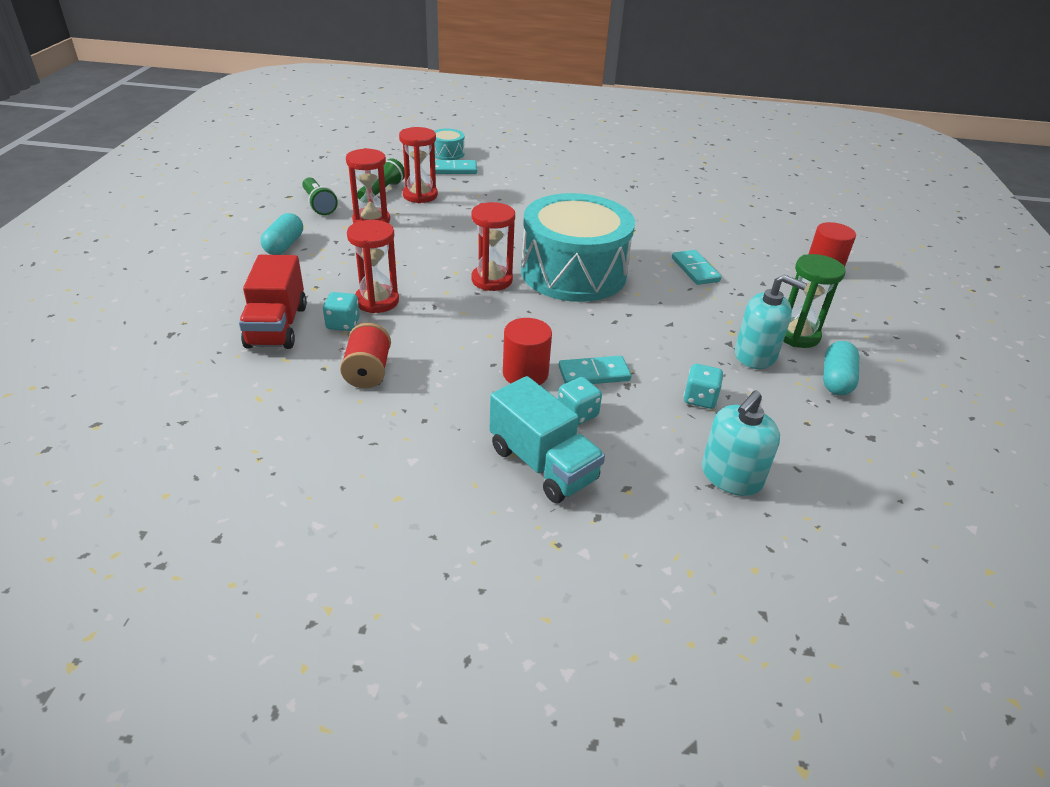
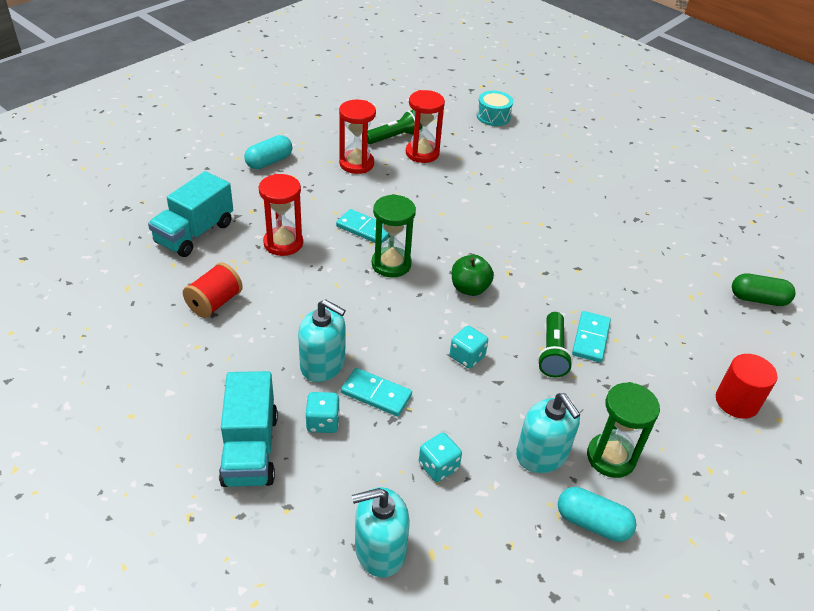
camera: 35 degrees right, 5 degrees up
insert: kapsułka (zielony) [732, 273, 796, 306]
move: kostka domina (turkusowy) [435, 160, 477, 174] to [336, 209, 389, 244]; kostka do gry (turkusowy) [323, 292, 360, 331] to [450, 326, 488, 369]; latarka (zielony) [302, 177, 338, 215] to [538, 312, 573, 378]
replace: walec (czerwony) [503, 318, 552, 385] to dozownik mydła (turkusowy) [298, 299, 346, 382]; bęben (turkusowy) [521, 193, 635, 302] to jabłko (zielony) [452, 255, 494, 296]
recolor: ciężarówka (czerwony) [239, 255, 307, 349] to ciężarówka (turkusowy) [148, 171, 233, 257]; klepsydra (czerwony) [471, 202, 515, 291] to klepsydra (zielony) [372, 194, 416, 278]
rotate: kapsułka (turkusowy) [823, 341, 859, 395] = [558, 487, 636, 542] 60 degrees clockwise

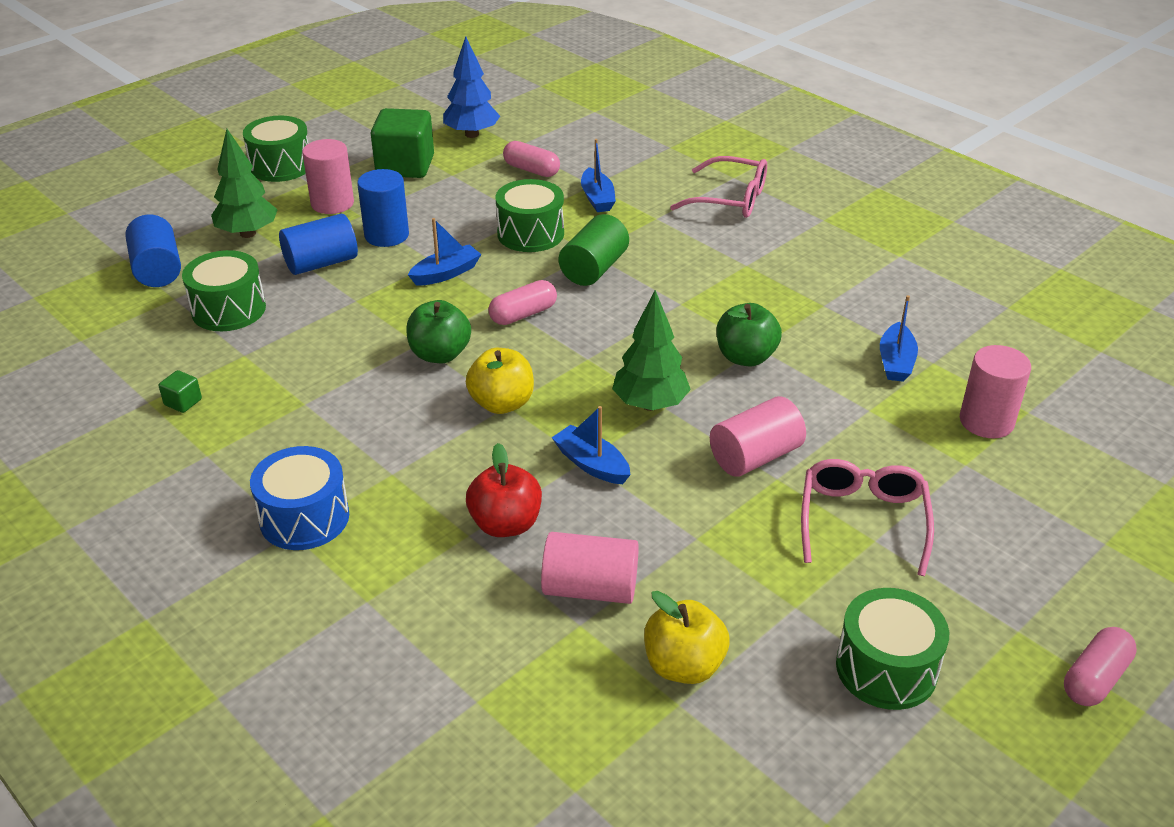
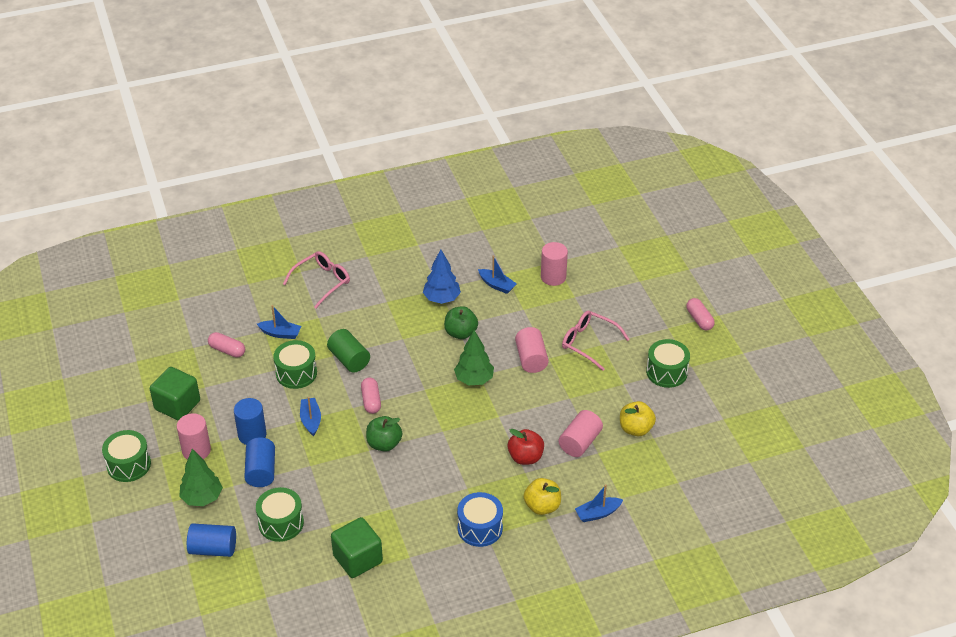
camera: 65 degrees left, 5 degrees up
move: drzewko (niebieski) [443, 36, 500, 138] to [423, 249, 461, 304]; jabłko (żółty) [466, 348, 534, 414] to [524, 478, 561, 515]; łódka (niebieski) [551, 406, 630, 484] to [575, 484, 623, 522]
rotate: kapsułka (różowy) [503, 141, 560, 177] = [208, 332, 245, 357] 60 degrees clockwise
resize: sześcian (zielony) [158, 370, 202, 413] = [331, 517, 383, 578] x2.35

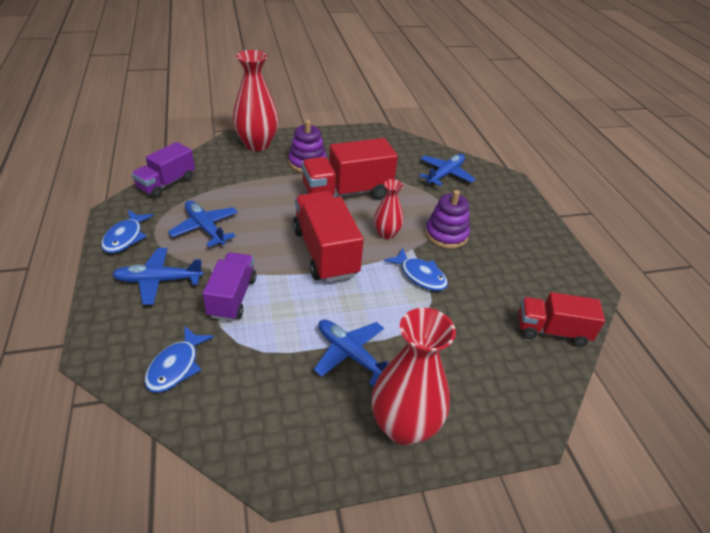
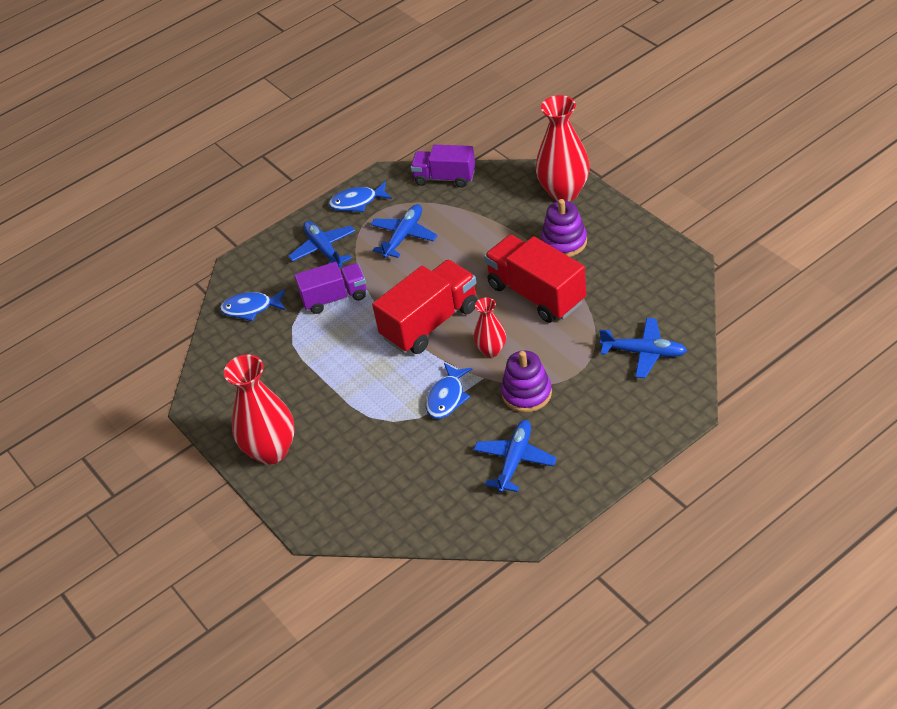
camera: 75 degrees right, 5 degrees up
delete: ciężarówka (czerwony) [519, 292, 605, 347]
move: samolot (niebieski) [314, 320, 389, 387] to [474, 420, 557, 493]

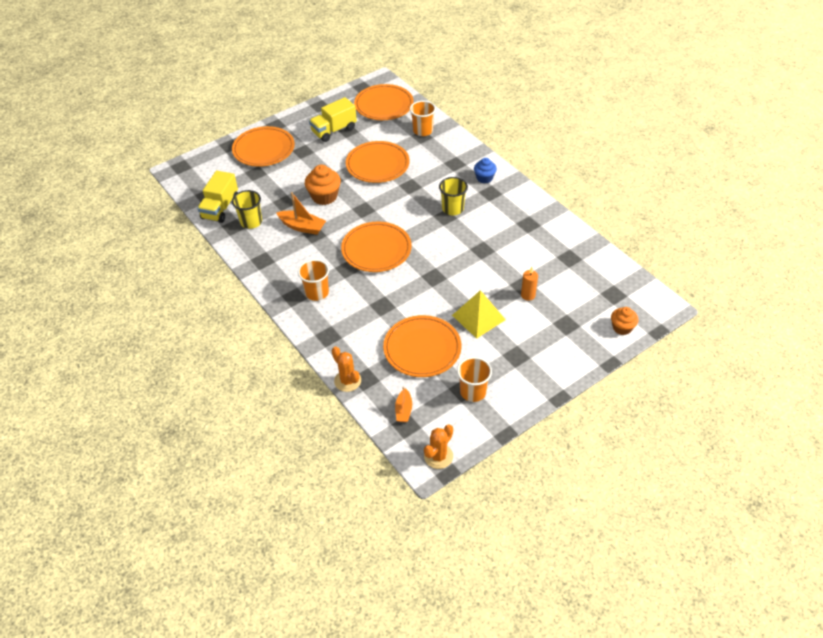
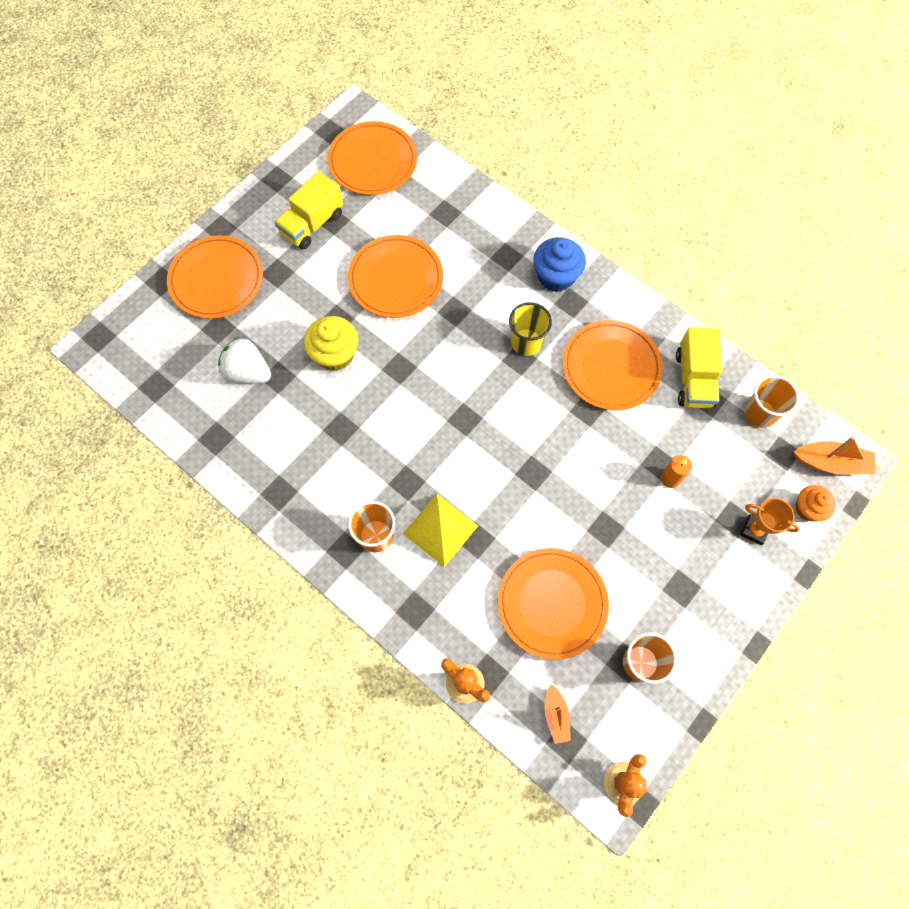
camera: 15 degrees left, 20 degrees up
delete: szklanka (żółty) [232, 190, 262, 229]
insert: truskawka (biały) [218, 337, 271, 383]; puchar (pomarańczowy) [740, 498, 800, 545]
move: piramida (żółty) [452, 290, 506, 338] to [403, 494, 478, 567]; talerz (pomarańczowy) [341, 221, 412, 272] to [563, 320, 663, 410]; ciężarówka (żółty) [197, 171, 238, 223] to [676, 327, 723, 408]; szklanka (pomarańczowy) [410, 101, 436, 136] to [744, 375, 799, 428]; łódka (pomarańczowy) [276, 192, 326, 235] to [794, 436, 876, 475]
recolor: muffinka (pomarańczowy) [305, 165, 341, 205] to muffinka (żółty) [304, 316, 358, 371]
resize: muffinka (niebieski) [474, 158, 497, 184] = [533, 237, 586, 292] x1.55

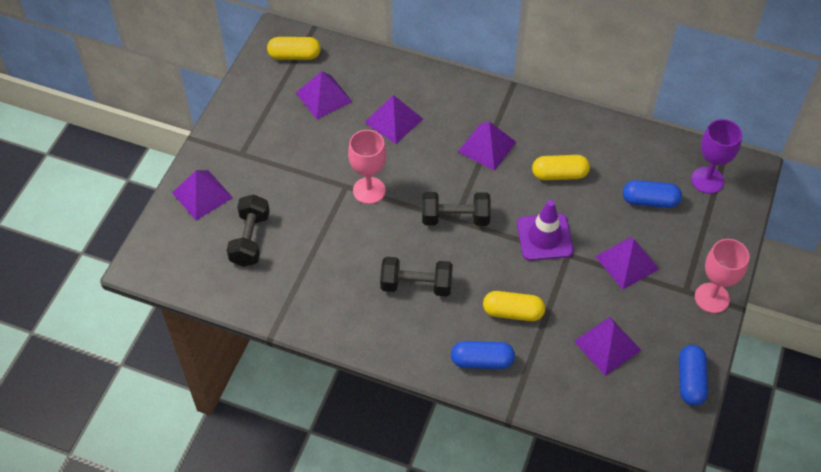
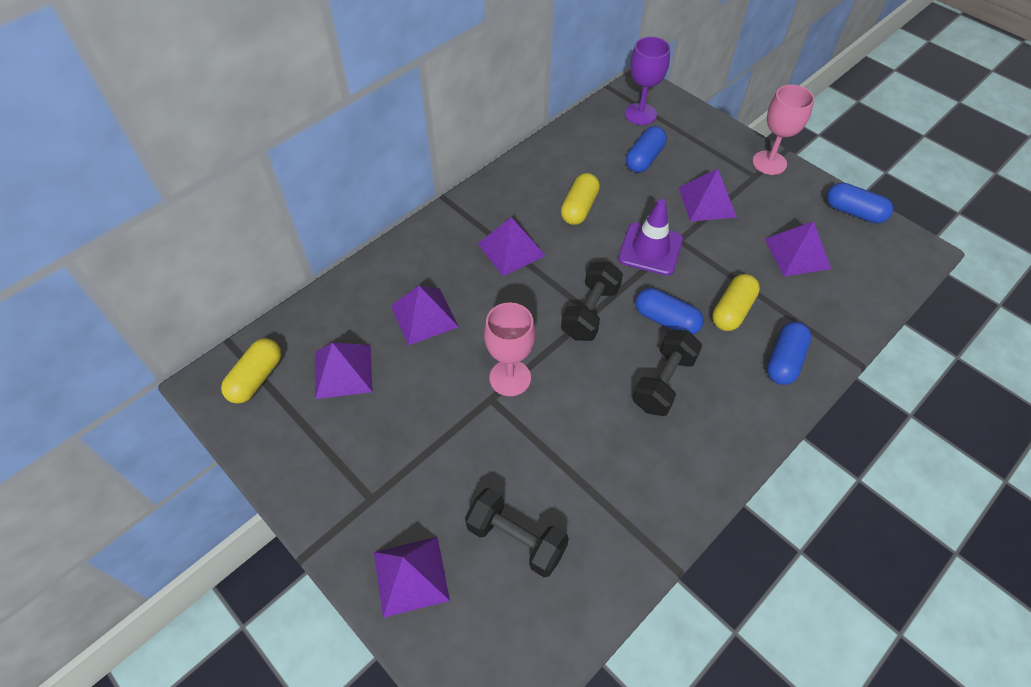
camera: 65 degrees left, 0 degrees up
insert: kapsułka (niebieski) [635, 288, 703, 335]

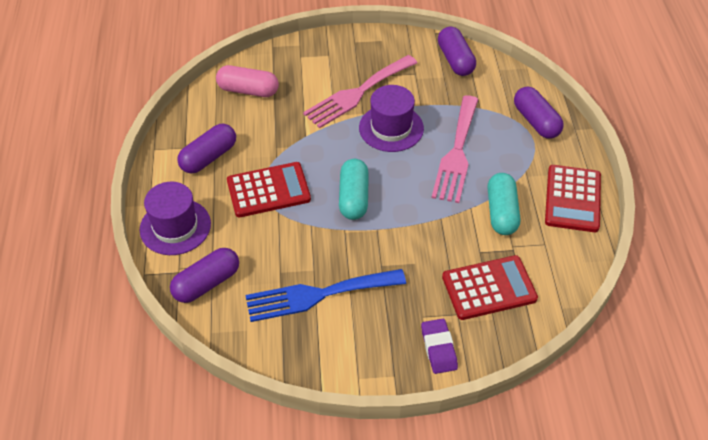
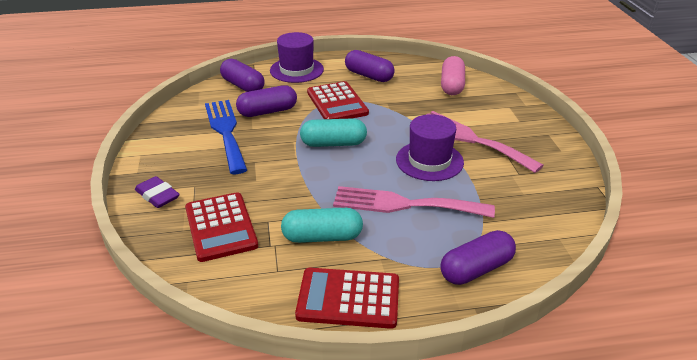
camera: 85 degrees right, 15 degrees down
move: kapsułka (fioletowy) [438, 26, 476, 76] to [236, 85, 297, 117]
rotate: gumka do mazania (fioletowy) [421, 319, 458, 374] = [135, 176, 180, 208] 60 degrees clockwise

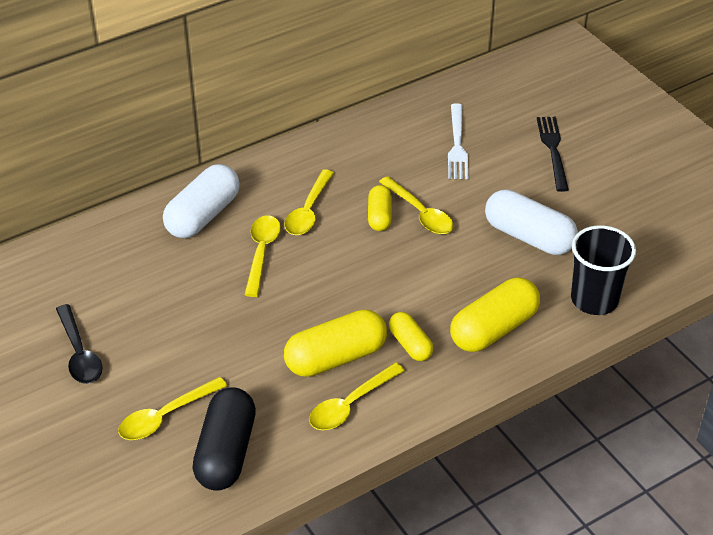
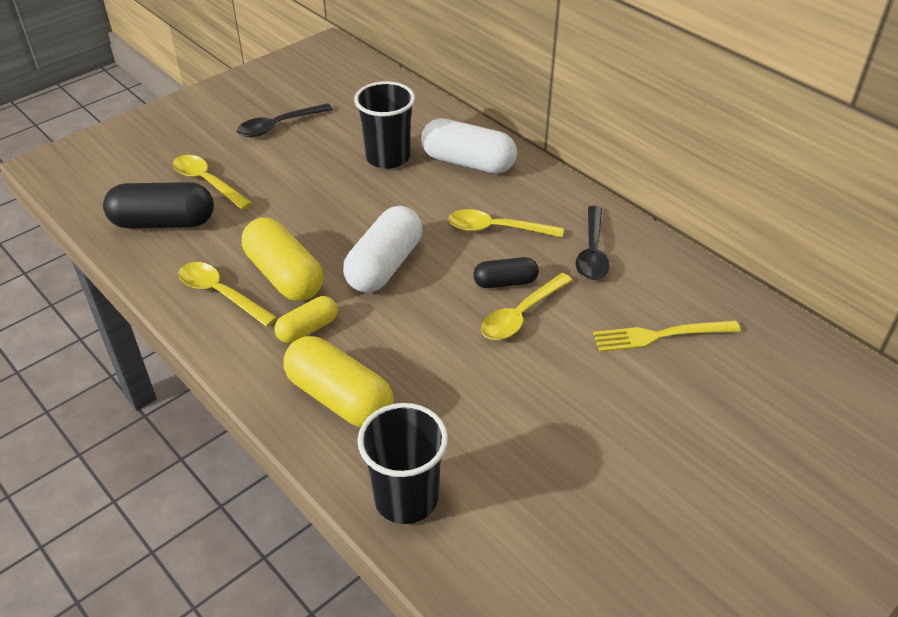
camera: 80 degrees right, 0 degrees up
delete: łyżka (żółty) [244, 215, 281, 297]; widelec (czarny) [537, 117, 569, 192]
insert: szklanka (czarny) [354, 81, 415, 169]; łyżka (czarny) [576, 206, 610, 280]
move: kapsułka (biały) [485, 189, 578, 255] to [343, 206, 423, 293]
recolor: kapsułka (żółty) [368, 185, 392, 231] to kapsułka (czarny) [473, 257, 539, 288]; widelec (biały) [448, 103, 468, 179] to widelec (żółty) [593, 320, 741, 352]

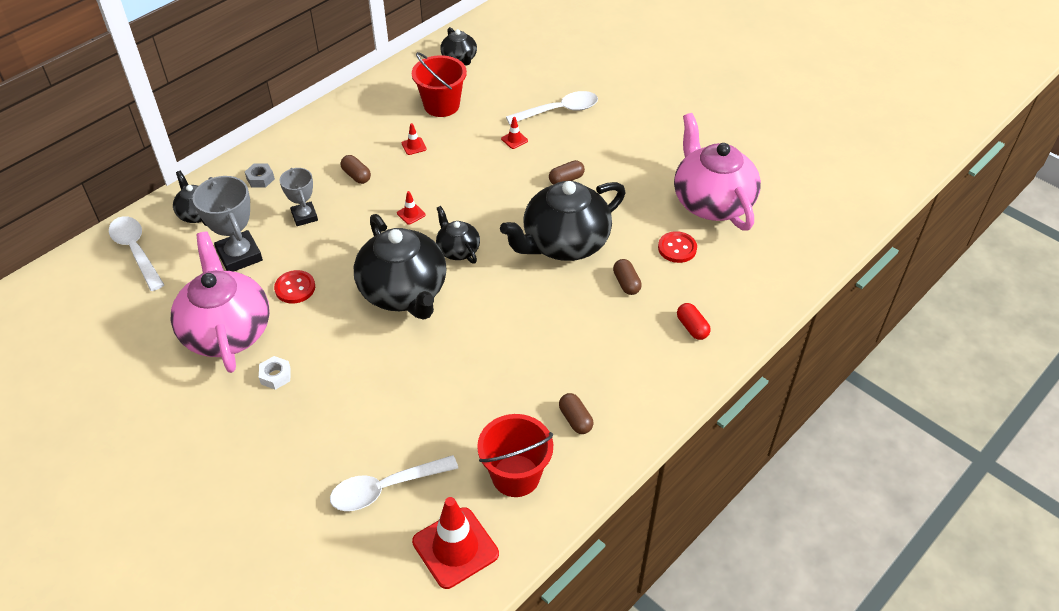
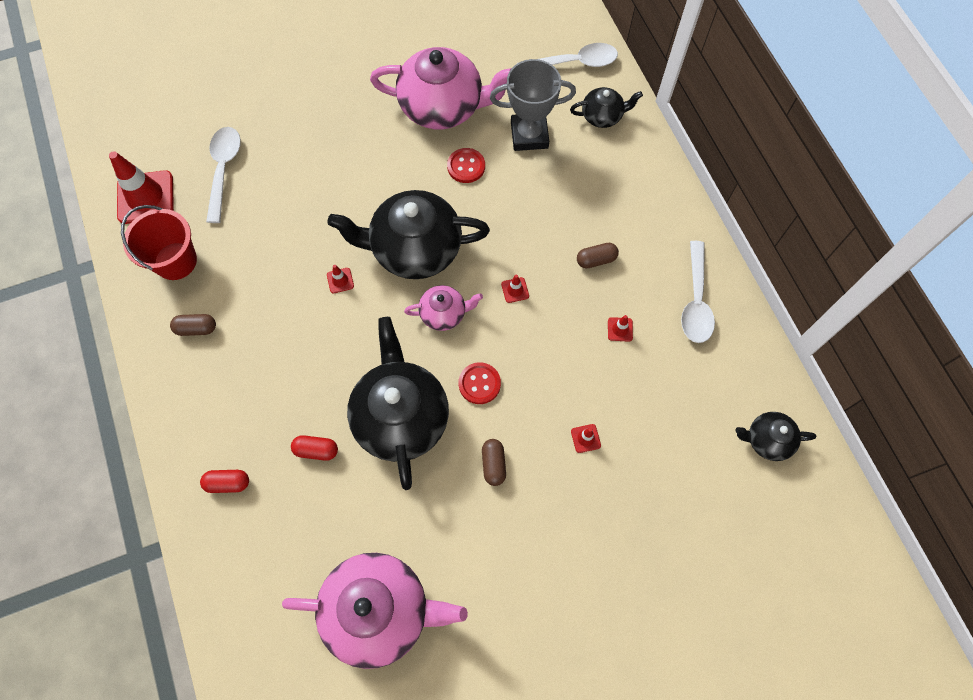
camera: 115 degrees right, 20 degrees up
delete: nakrętka (szary) [245, 163, 275, 188]; nakrętka (biały) [259, 356, 291, 390]; puchar (szary) [279, 168, 318, 226]; wiadro (czerwony) [412, 52, 467, 117]
insert: pachołek (czerwony) [327, 265, 354, 293]
move: guzik (czerwony) [658, 231, 697, 263] to [458, 362, 501, 404]; łyżka (biały) [506, 91, 598, 124] to [681, 241, 715, 343]
recolor: kapsułka (brązowy) [613, 259, 642, 295] to kapsułka (czerwony) [291, 435, 338, 461]; imbryk (czarny) [436, 206, 480, 264] to imbryk (różowy) [404, 285, 483, 331]

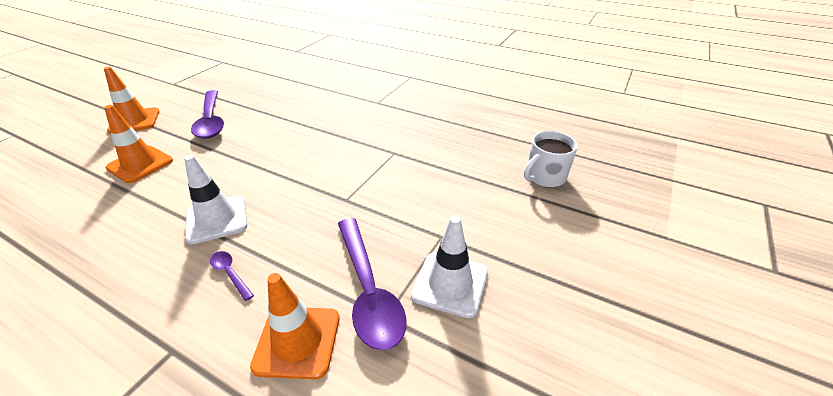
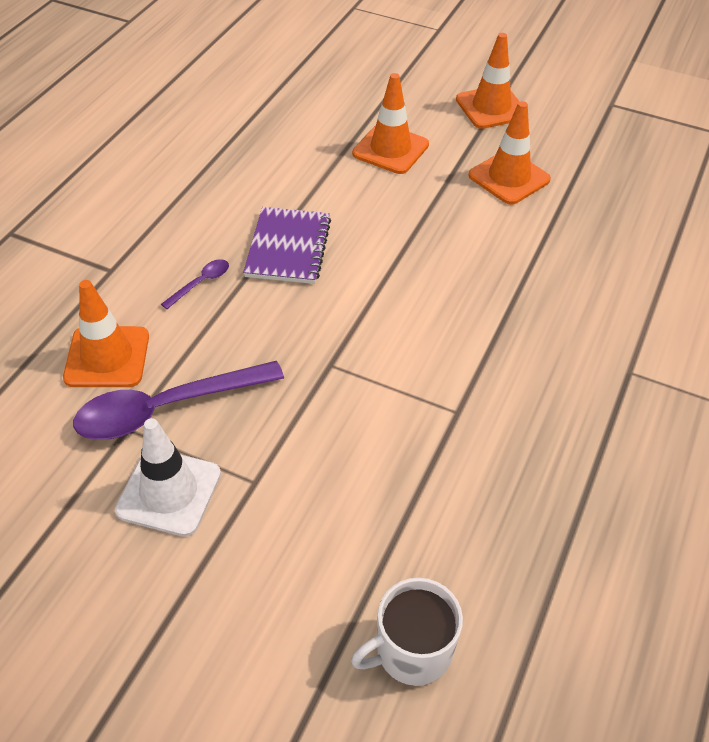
camera: 85 degrees right, 10 degrees up
replace: pachołek (biały) [184, 155, 247, 244] to zeszyt (fioletowy) [243, 207, 331, 284]; łyżka (fioletowy) [191, 90, 224, 139] to pachołek (pomarańczowy) [468, 101, 551, 205]
rotate: kubek (biały) [524, 131, 578, 187] = [351, 578, 463, 686] 75 degrees counterclockwise

